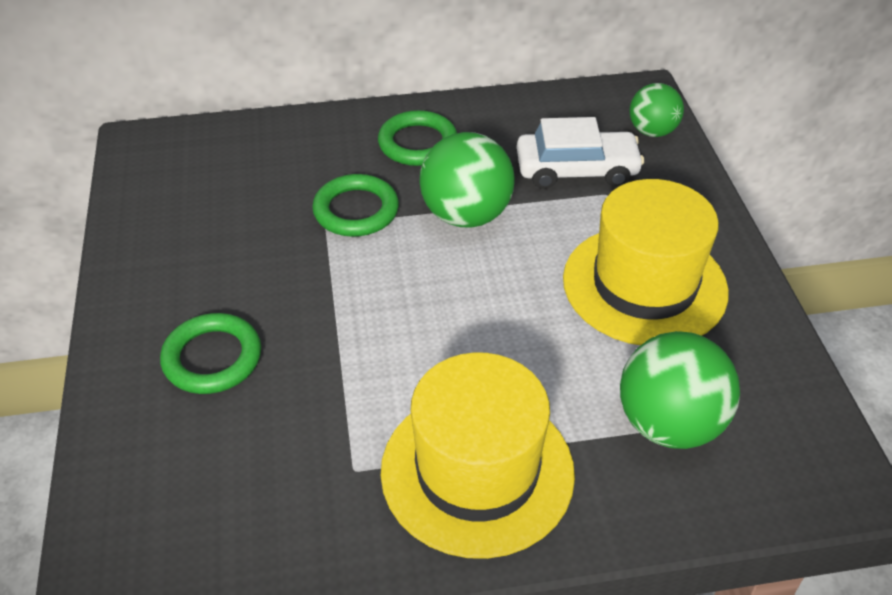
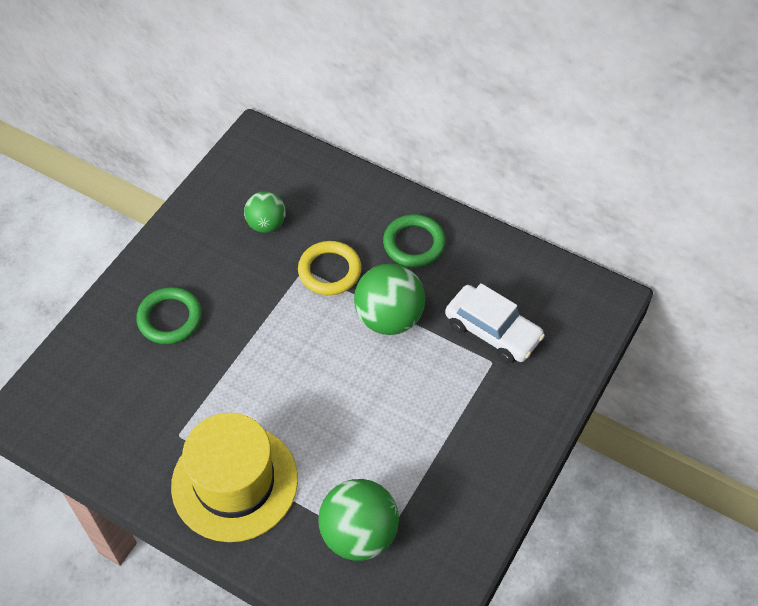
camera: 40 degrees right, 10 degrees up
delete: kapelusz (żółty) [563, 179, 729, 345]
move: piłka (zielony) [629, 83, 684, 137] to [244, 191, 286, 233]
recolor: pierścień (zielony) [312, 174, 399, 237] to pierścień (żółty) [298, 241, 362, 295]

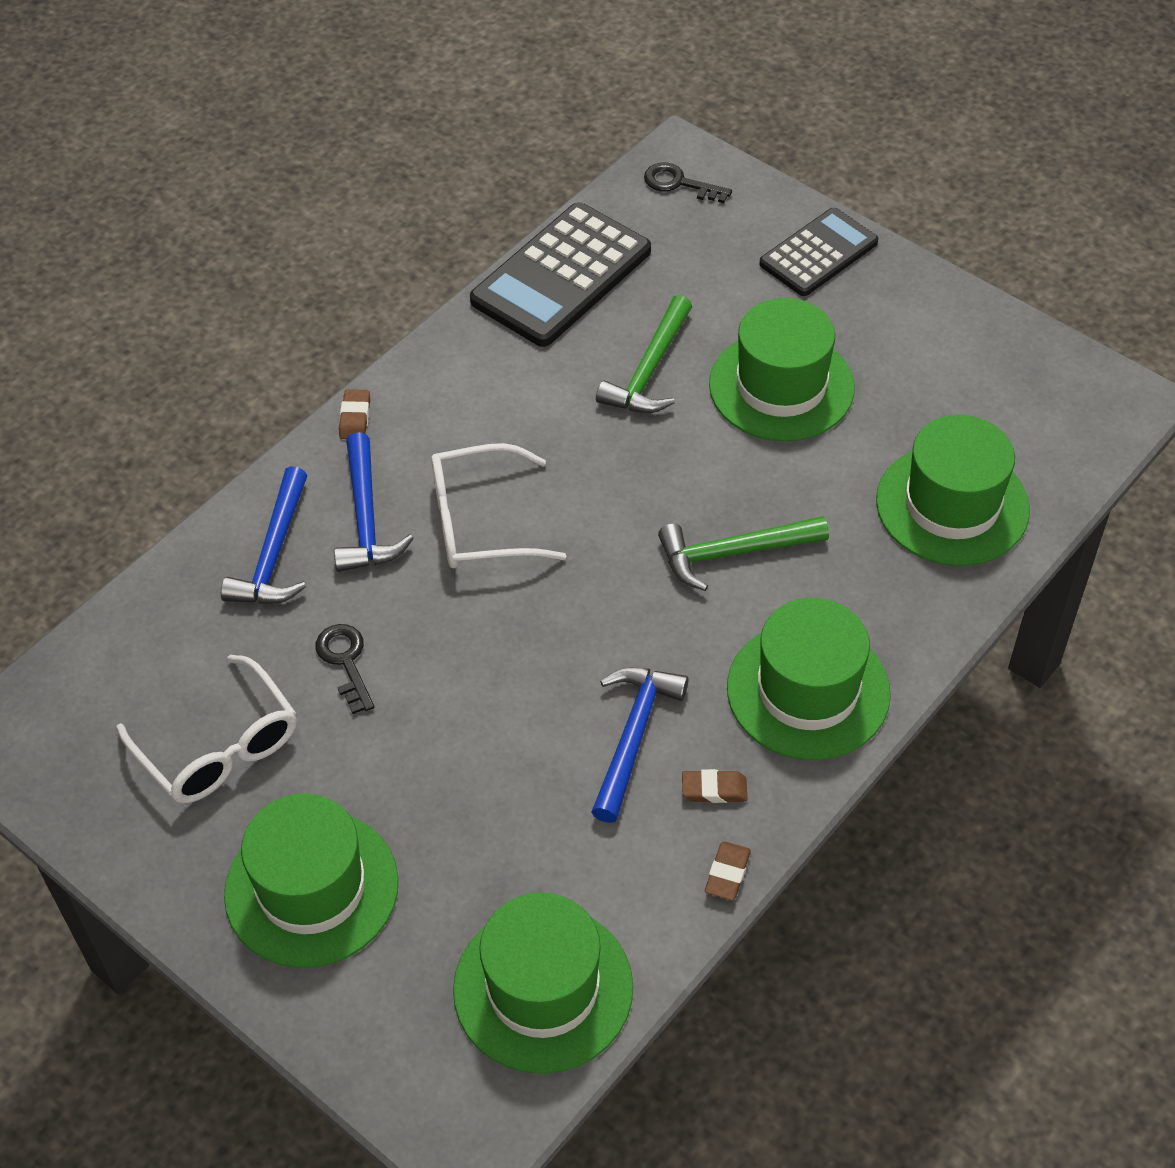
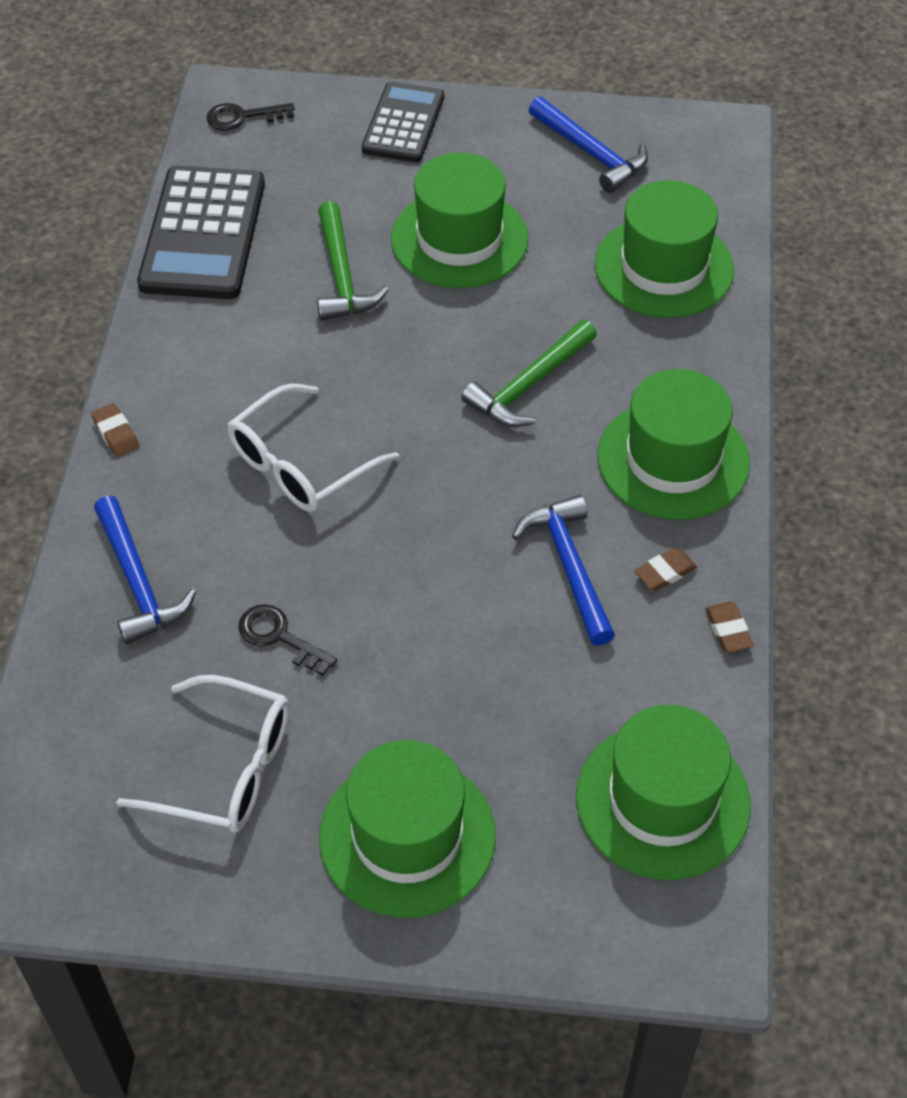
camera: 35 degrees left, 0 degrees up
move: młotek (niebieski) [334, 432, 414, 572] to [529, 97, 648, 193]

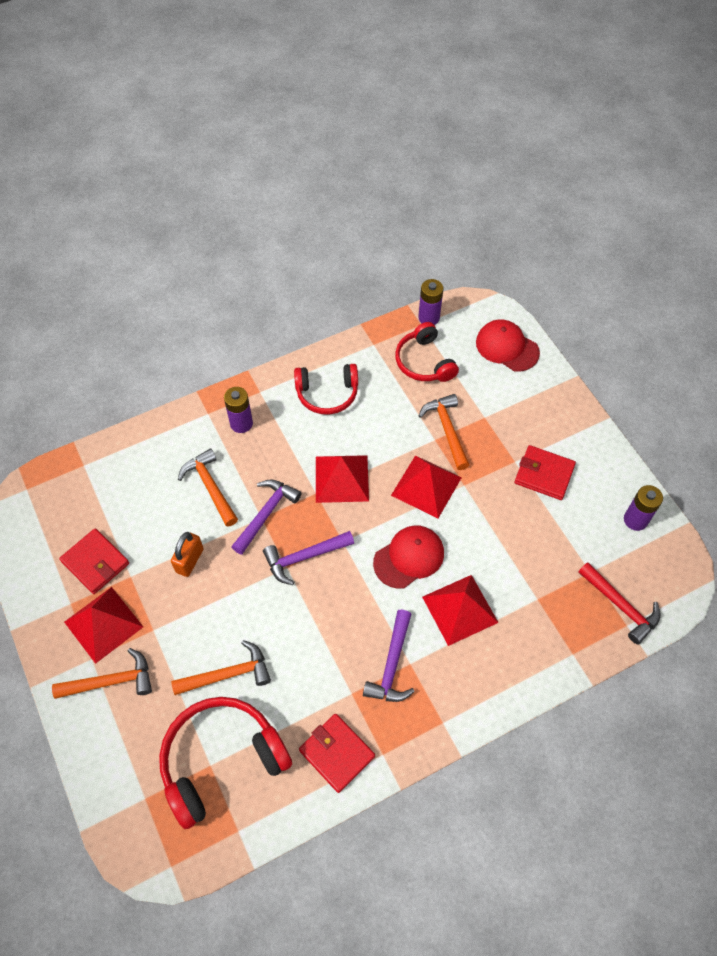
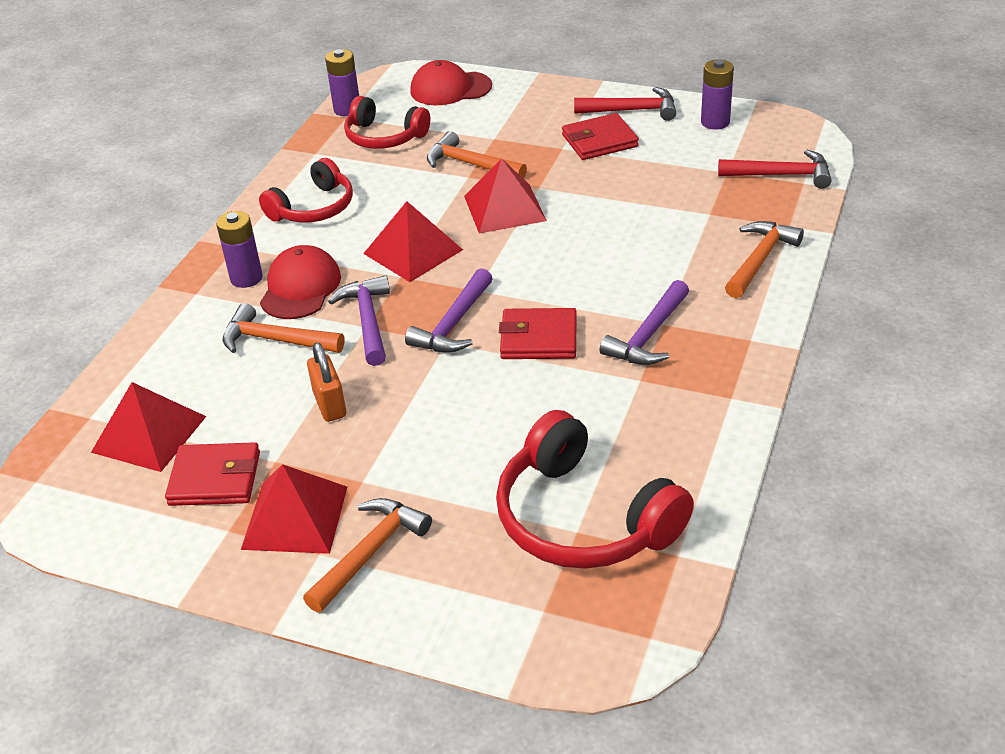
camera: 40 degrees left, 20 degrees down
insert: młotek (czerwony) [574, 87, 676, 121]
move: piramida (czerwony) [422, 575, 499, 646] to [91, 382, 206, 472]; czapka (czerwony) [373, 525, 444, 589] to [260, 245, 341, 319]; portfel (czerwony) [299, 714, 375, 793] to [499, 308, 577, 359]; młotek (pomarańczowy) [171, 640, 271, 695] to [725, 221, 804, 298]
rotate: słuchawki (czerwony) [159, 697, 292, 829] = [496, 410, 694, 569] 60 degrees counterclockwise; młotek (fioletowy) [363, 610, 415, 702] = [600, 280, 689, 365] 60 degrees clockwise

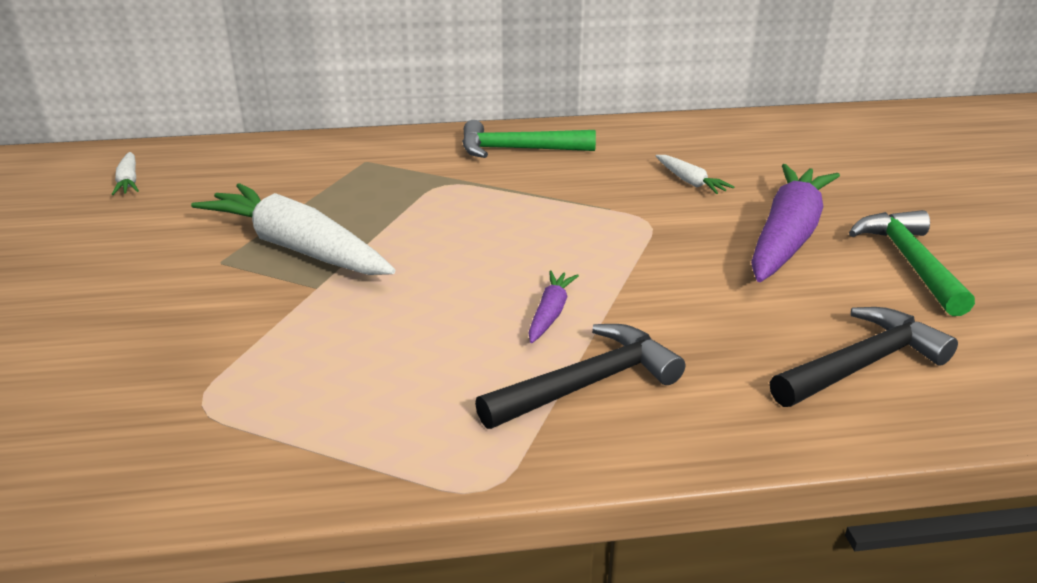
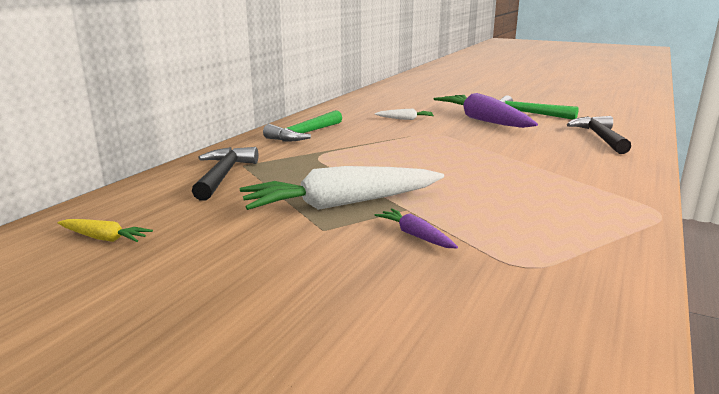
camera: 55 degrees left, 10 degrees down
move: młotek (czarny) [475, 324, 685, 429] to [192, 147, 258, 201]; marchewka (fioletowy) [528, 271, 579, 343] to [375, 208, 458, 248]
recolor: marchewka (biały) [112, 152, 139, 195] to marchewka (żółty) [57, 219, 153, 242]

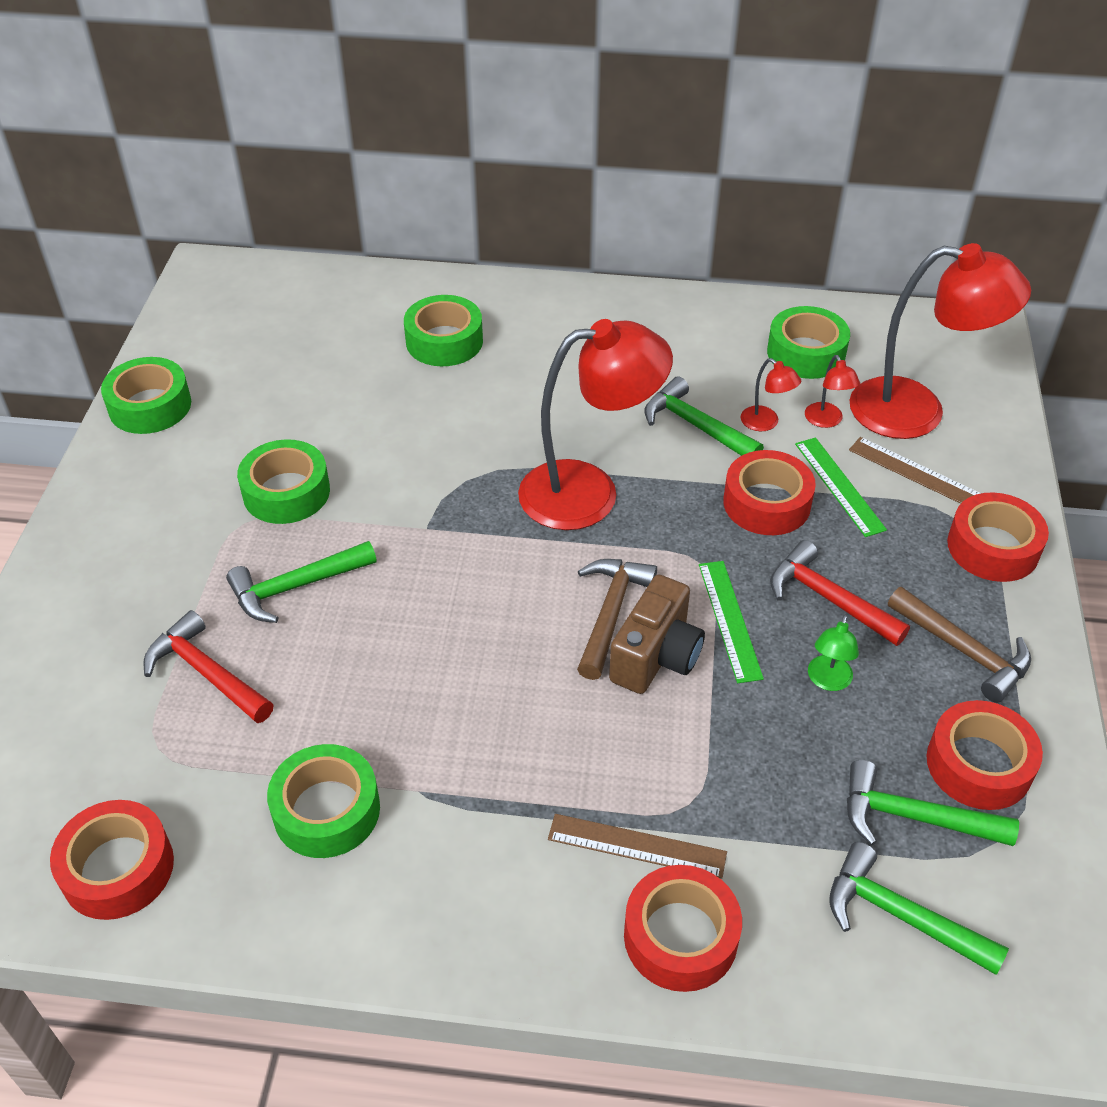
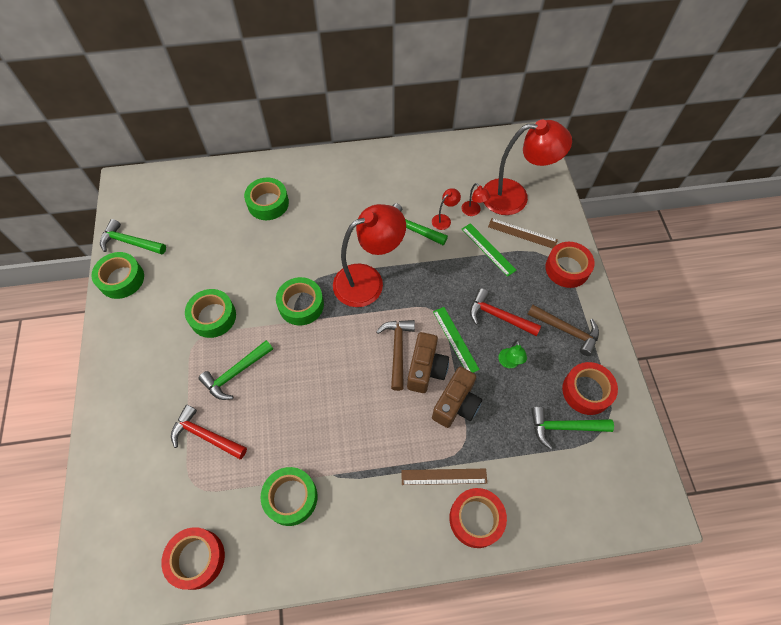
camera: 15 degrees left, 15 degrees up
delete: taśma klejąca (czerwony) [723, 450, 816, 535]
insert: aparat fotograficzny (brązowy) [432, 367, 482, 428]
move: młotek (zielony) [829, 842, 1009, 975] to [100, 219, 166, 254]; taśma klejąca (zielony) [767, 306, 850, 379] to [276, 277, 324, 326]
rotate: lampka (czerwony) [741, 358, 801, 431] = [432, 188, 461, 230] 75 degrees counterclockwise

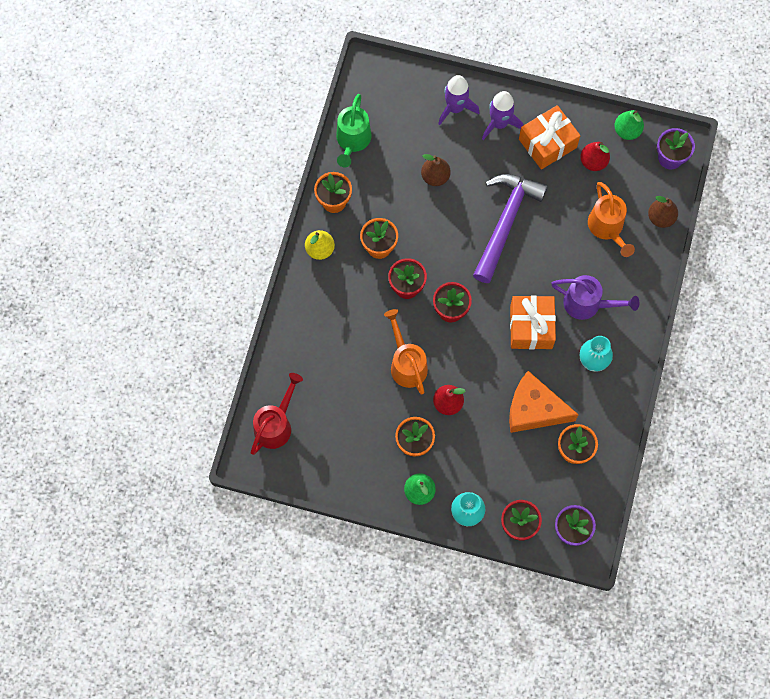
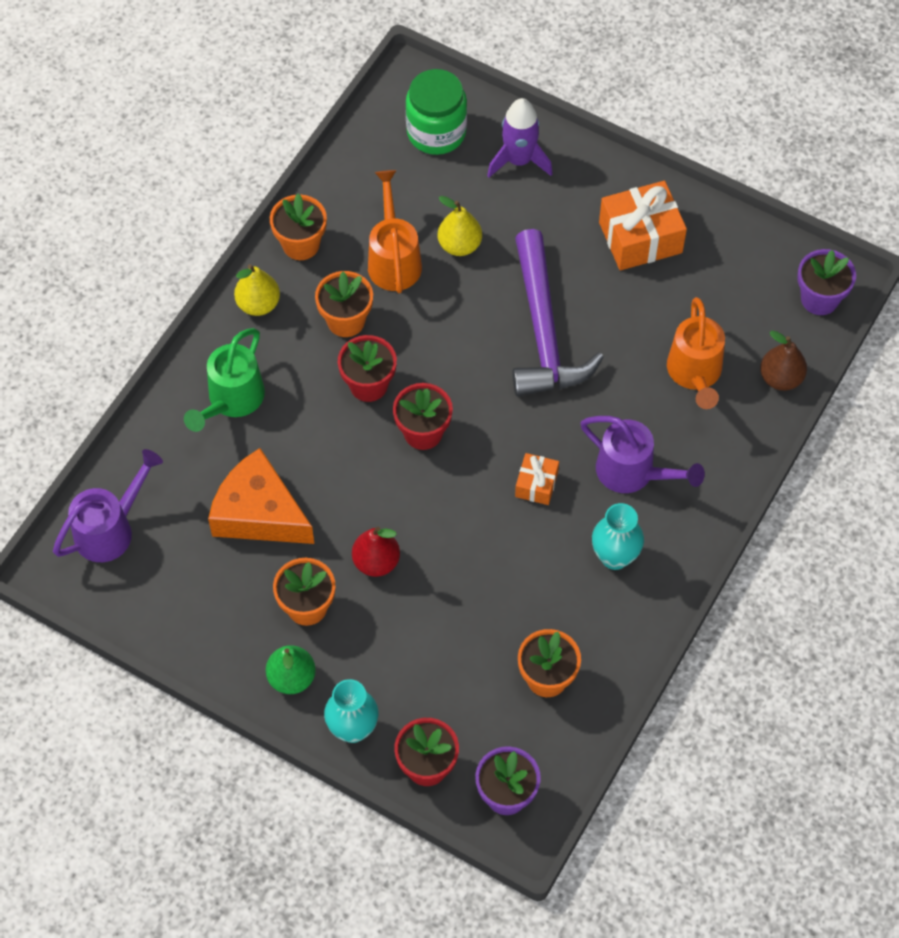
camera: 15 degrees right, 10 degrees down
delete: rakieta (fioletowy) [482, 91, 523, 140]; gruszka (czerwony) [580, 142, 610, 171]; gruszka (zielony) [614, 110, 644, 140]
insert: słoik (zielony) [406, 69, 467, 155]
move: konewka (zielony) [336, 94, 372, 167] to [184, 328, 265, 432]; ser (pomarańczowy) [509, 371, 579, 433] to [208, 448, 314, 544]; konewka (pomarańczowy) [384, 309, 428, 395] to [368, 170, 422, 293]
recolor: konewka (czerwony) [251, 373, 303, 455] to konewka (fioletowy) [53, 449, 163, 562]; gruszka (brązowy) [421, 154, 451, 186] to gruszka (żółty) [438, 196, 482, 256]
rotate: młotek (fioletowy) [473, 174, 548, 283] = [512, 229, 604, 397] 135 degrees clockwise
resize: prezent (pomarańczowy) [510, 295, 556, 350] = [515, 453, 559, 505] x0.54

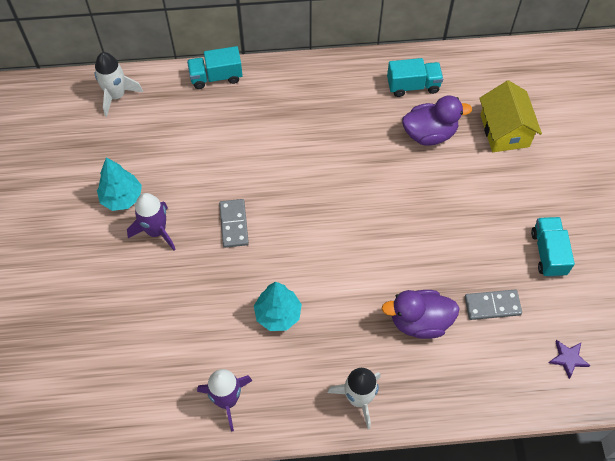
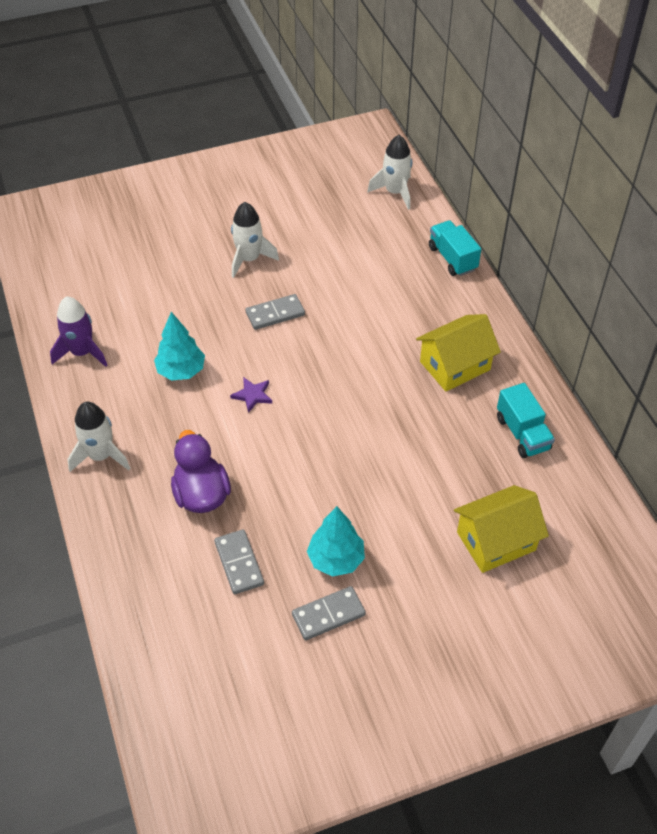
camera: 75 degrees right, 10 degrees down
delete: kaczka (fioletowy) [402, 96, 472, 146]
insert: domek (żółty) [416, 314, 501, 391]
move: gwiazda (fioletowy) [549, 340, 590, 379] to [230, 377, 272, 413]; drzewko (turkusowy) [97, 157, 142, 211] to [307, 506, 365, 577]
replace: ciężarówka (turkusowy) [531, 217, 575, 277] to kostka domina (szary) [292, 586, 366, 640]
recolor: rakieta (fioletowy) [127, 193, 176, 251] to rakieta (biały) [231, 202, 279, 278]

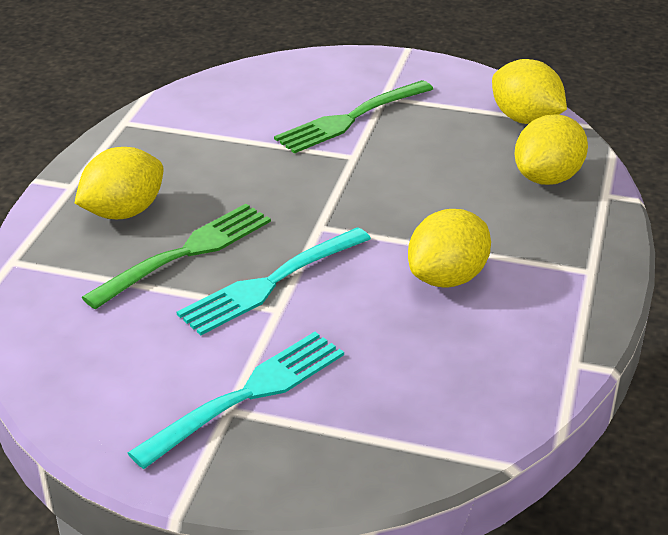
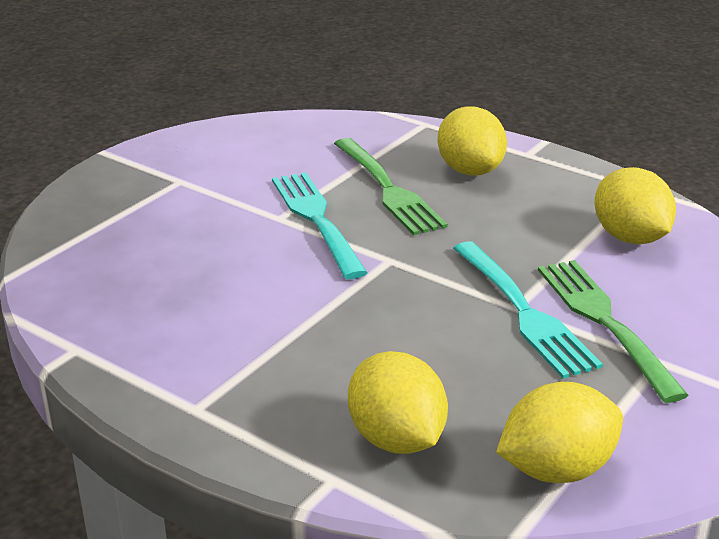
camera: 110 degrees right, 5 degrees down
move: widelec (turkusowy) [128, 332, 344, 469] to [453, 241, 603, 379]; cytryna (żółty) [408, 209, 491, 287] to [595, 167, 676, 244]

